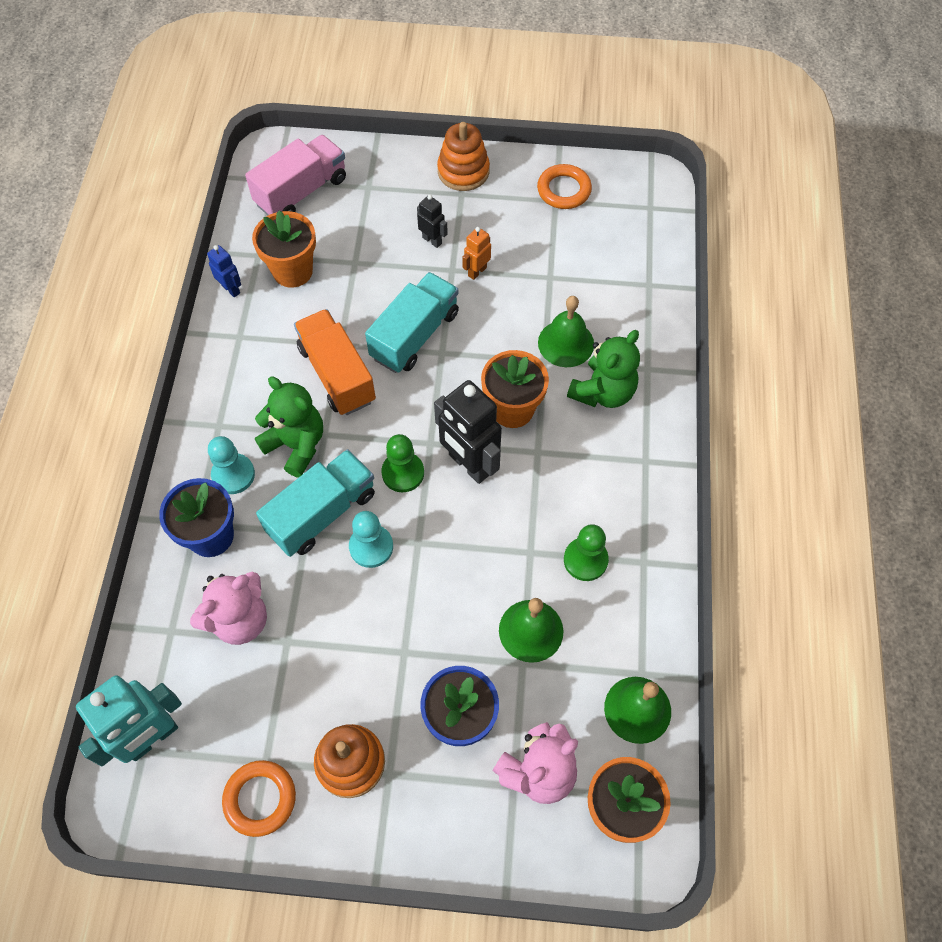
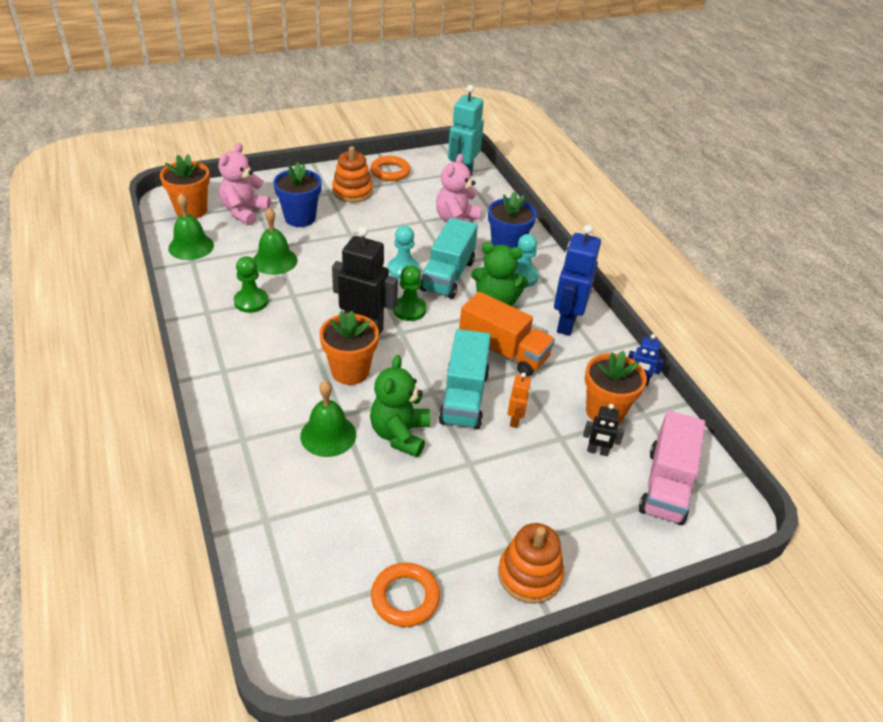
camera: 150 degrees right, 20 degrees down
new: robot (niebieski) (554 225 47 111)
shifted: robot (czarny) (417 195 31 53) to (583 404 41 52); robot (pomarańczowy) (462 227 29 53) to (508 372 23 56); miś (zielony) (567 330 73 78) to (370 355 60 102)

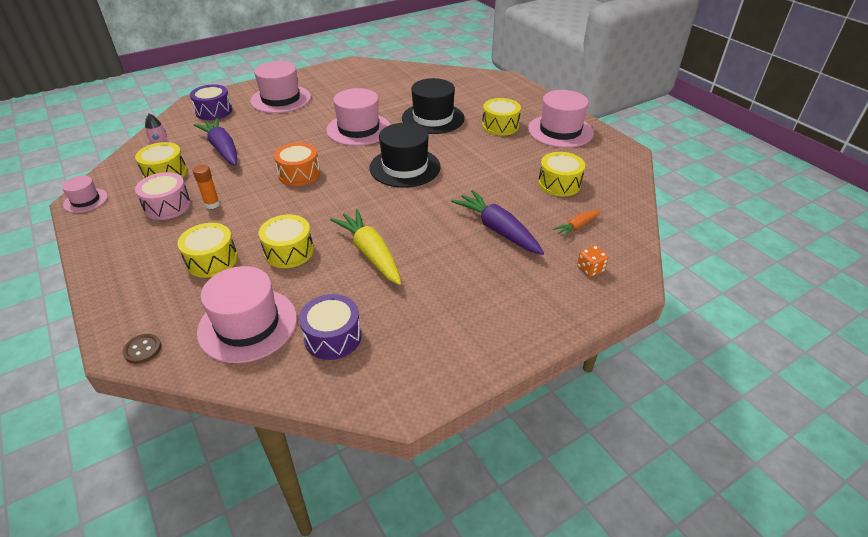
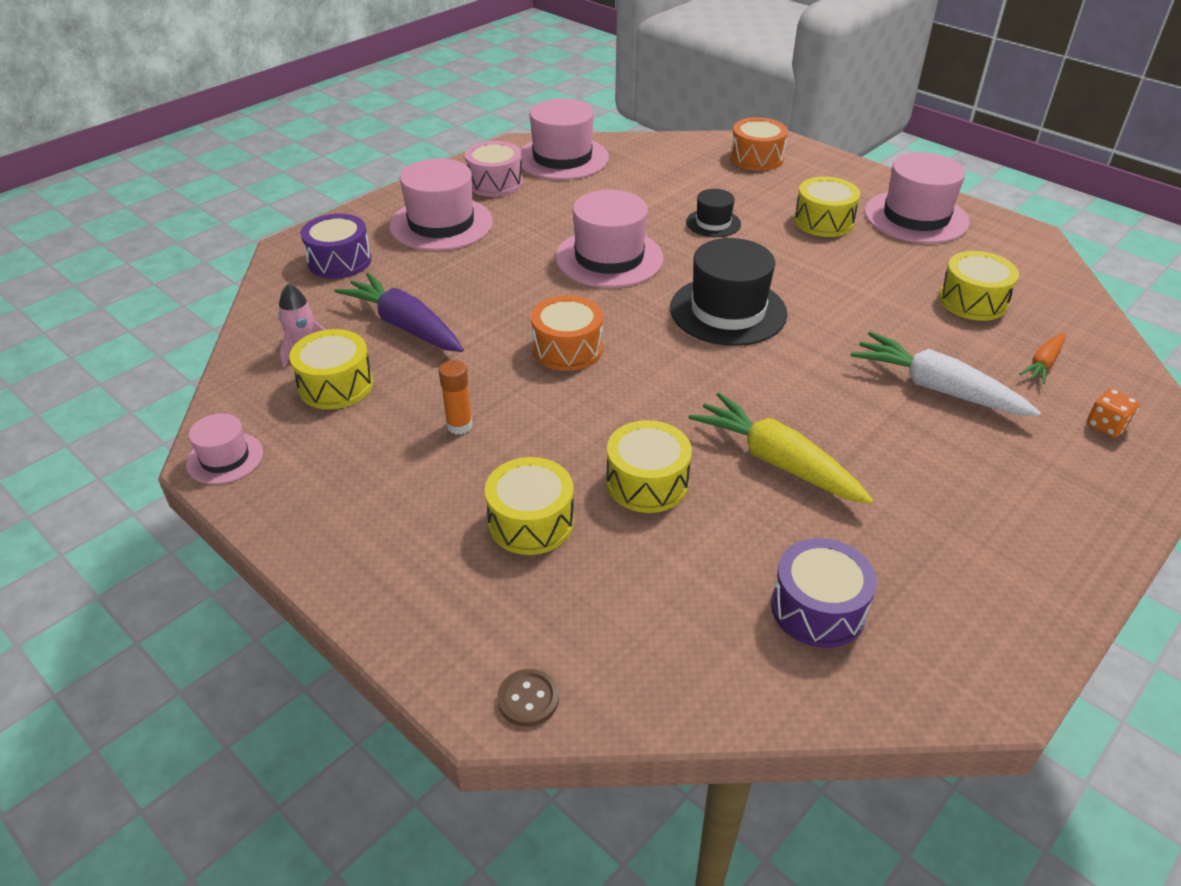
camera: 15 degrees left, 0 degrees up
new: bęben (pomarańczowy) (730 117 58 54)
shifted: bęben (różowy) (135 172 56 48) to (465 141 58 56); kapelusz (różowy) (197 266 100 97) to (520 99 89 81)
repainted: marchewka (fioletowy) (451 190 93 65) to marchewka (biały) (851 331 190 85)
scaled: kapelusz (czarny) (402 78 63 56) = (686 189 55 48) x0.53

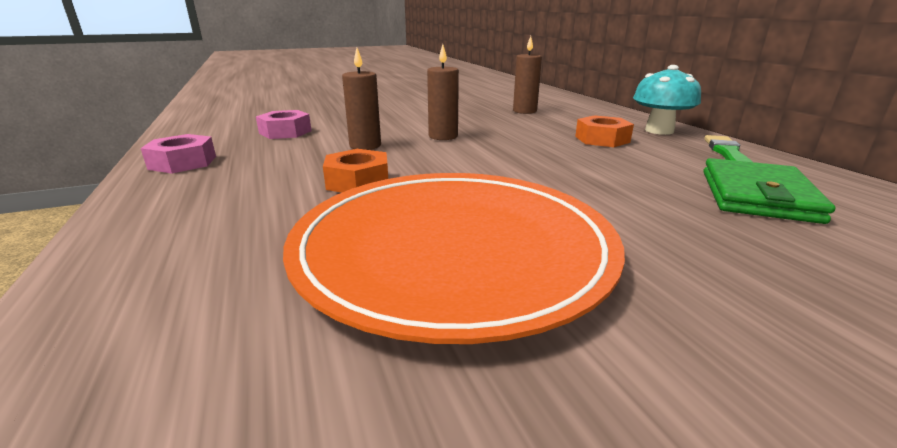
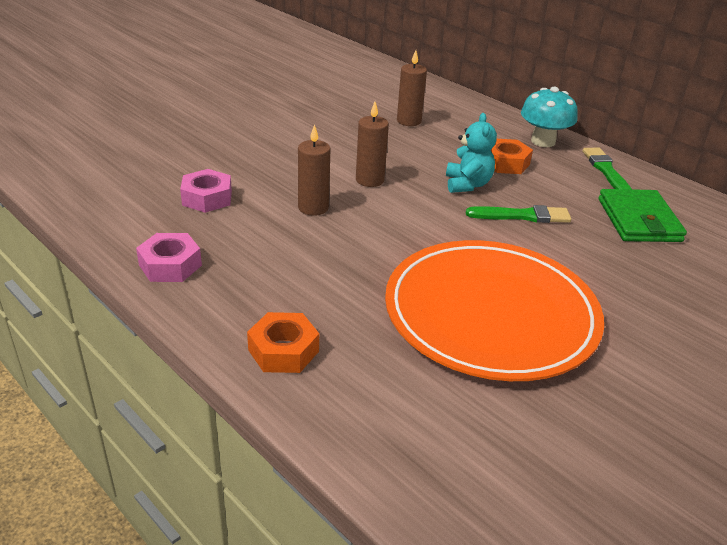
camera: 25 degrees left, 10 degrees up
new: miś (turkusowy) (446 113 51 80); pędzel (zielony) (466 205 105 18)
shifted: nakrętka (pomarańczowy) (323 149 65 44) to (247 312 72 61)

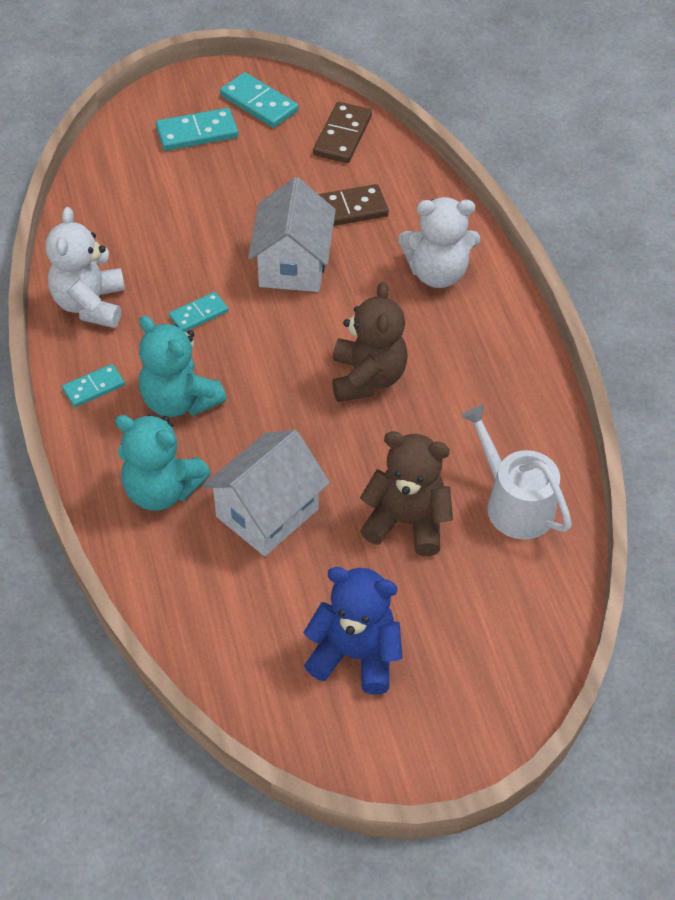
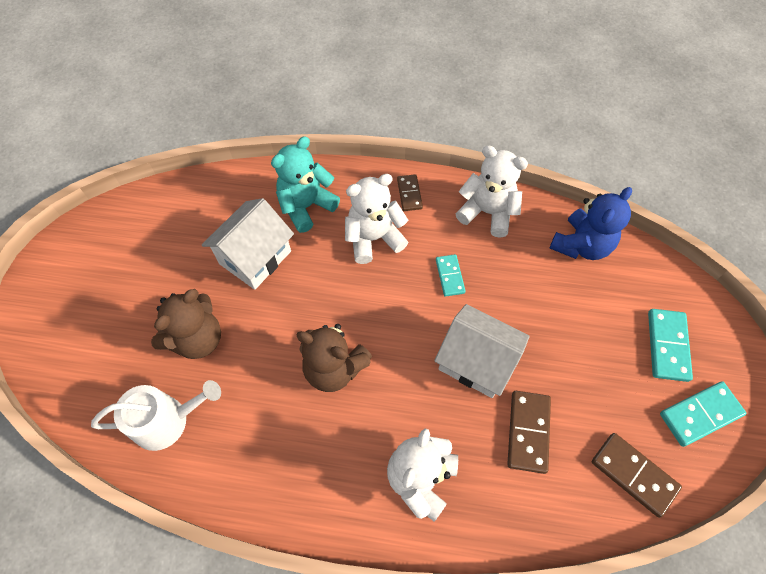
camera: 115 degrees right, 10 degrees up
shifted: miś (niebieski) (303 567 100 128) to (549 187 83 73)
repainted: kostka domina (turkusowy) (62 364 63 43) to kostka domina (brązowy) (397 174 26 37); miś (turkusowy) (139 316 88 101) to miś (biały) (345 174 63 90)
rotated: domek (biały) (202 430 128 126) = (202 198 92 92) 60 degrees clockwise

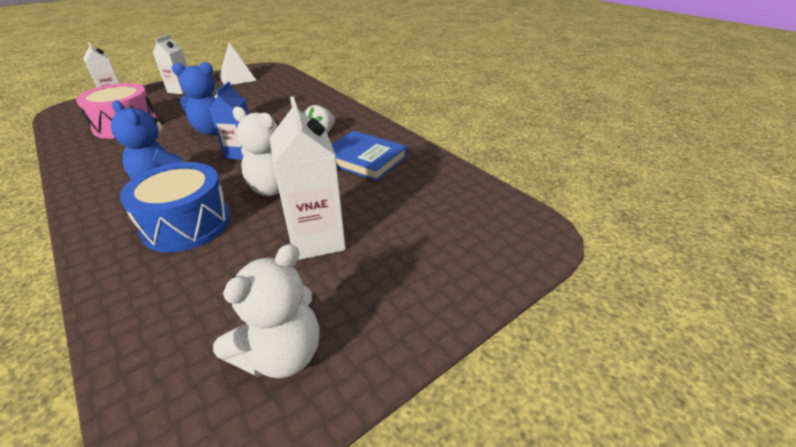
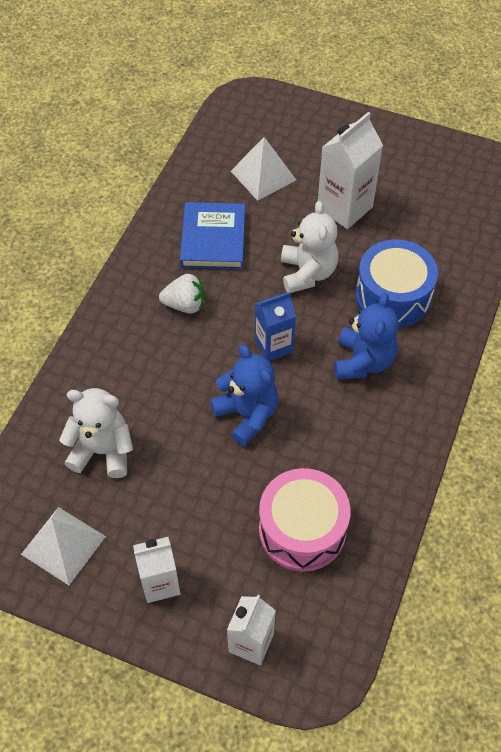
camera: 120 degrees left, 20 degrees up
new: piramida (biały) (231 137 65 64)
shifted: miś (biały) (213 244 107 134) to (59 388 74 90)

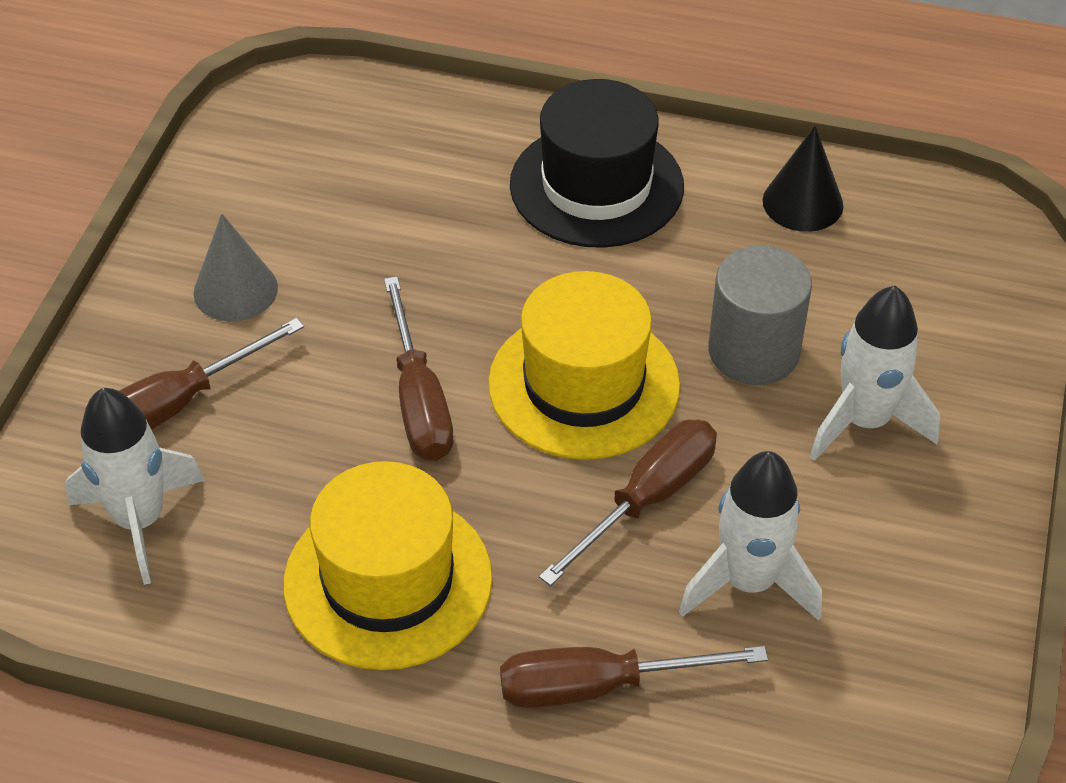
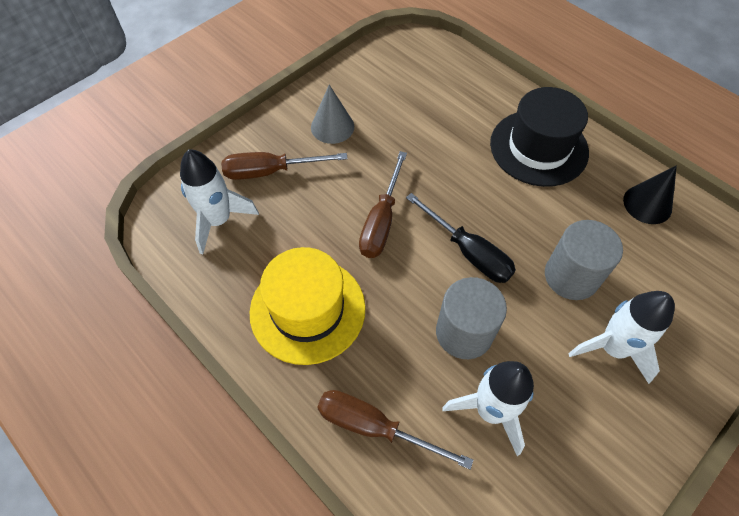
camera: 30 degrees right, 10 degrees up
swapped: kapelusz (żółty) (488 271 192 189) to śrubokręt (czarny) (406 193 110 90); śrubokręt (brązowy) (539 420 178 166) to walec (szary) (436 277 71 82)

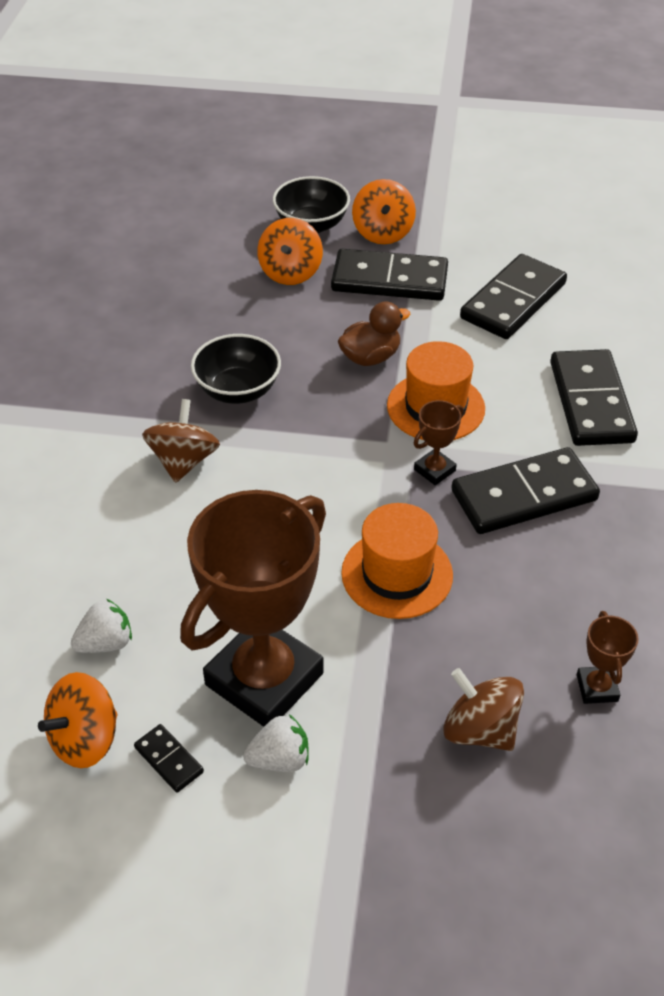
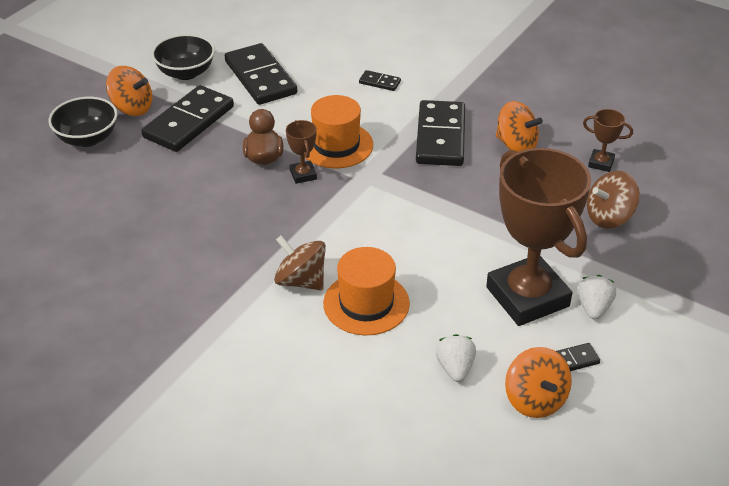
camera: 65 degrees left, 5 degrees down
shifted: miska (czarny) (191 334 90 70) to (152 34 63 46); bączek (pomarańczowy) (257 218 66 67) to (496 101 47 51); kapelusz (pomarańczowy) (341 503 112 116) to (323 247 87 88); puchar (brązowy) (414 400 50 85) to (286 120 31 64)
scaled: kostka domina (czarny) (550 349 88 97) = (359 70 42 21) x0.44

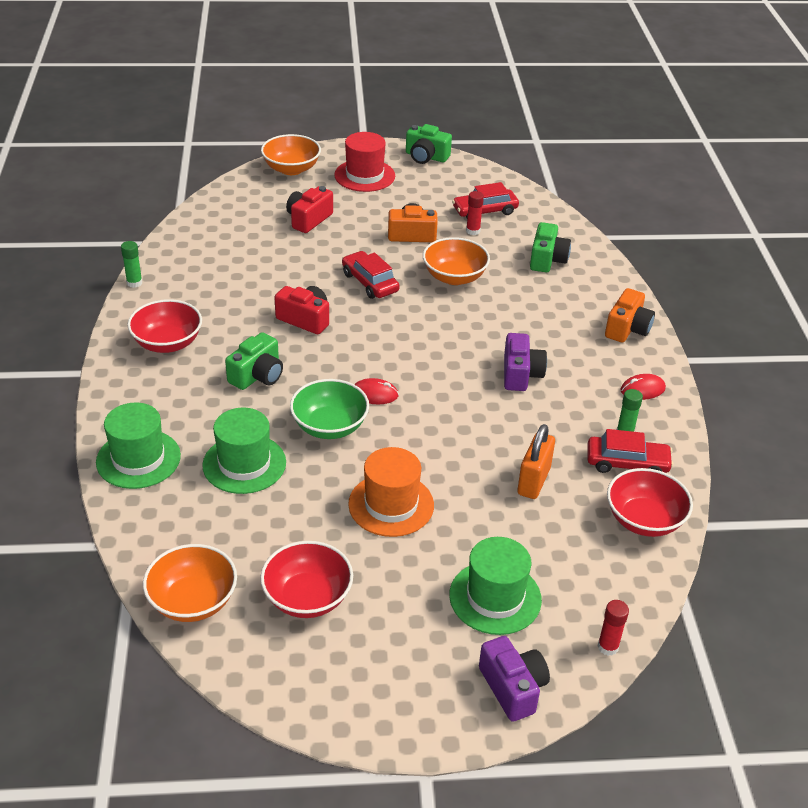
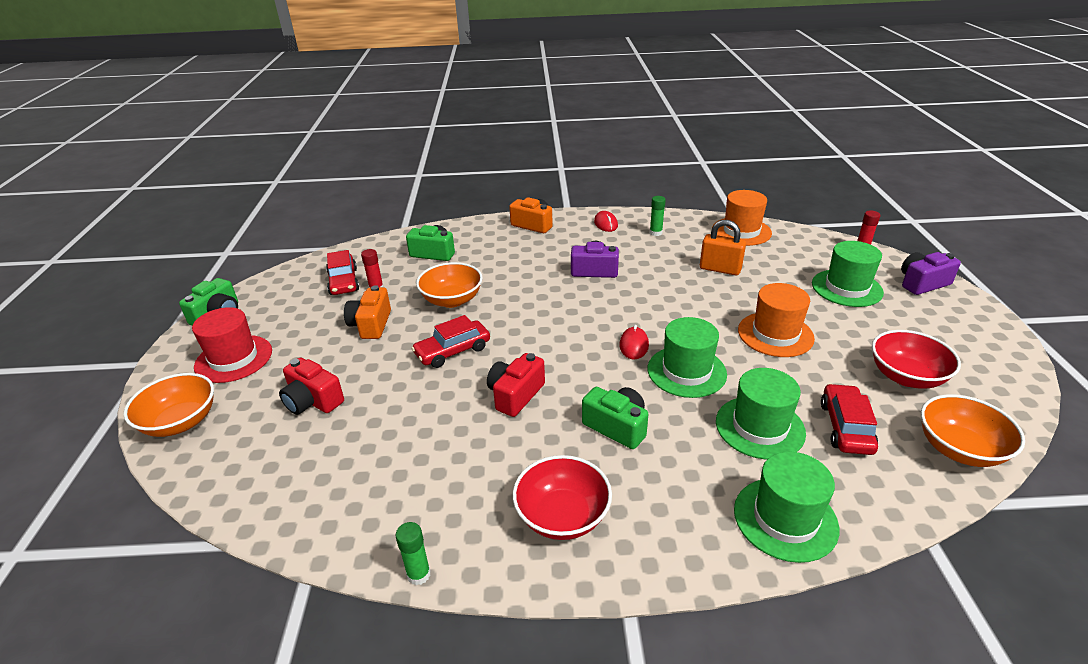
camera: 85 degrees left, 5 degrees down
shifted: samochód (czerwony) (587 429 86 44) to (821 384 57 71)
swapped: miska (zielony) (290 379 79 60) to kapelusz (zielony) (648 317 79 81); miska (czerwony) (607 468 86 69) to kapelusz (pomarańczowy) (712 190 60 56)

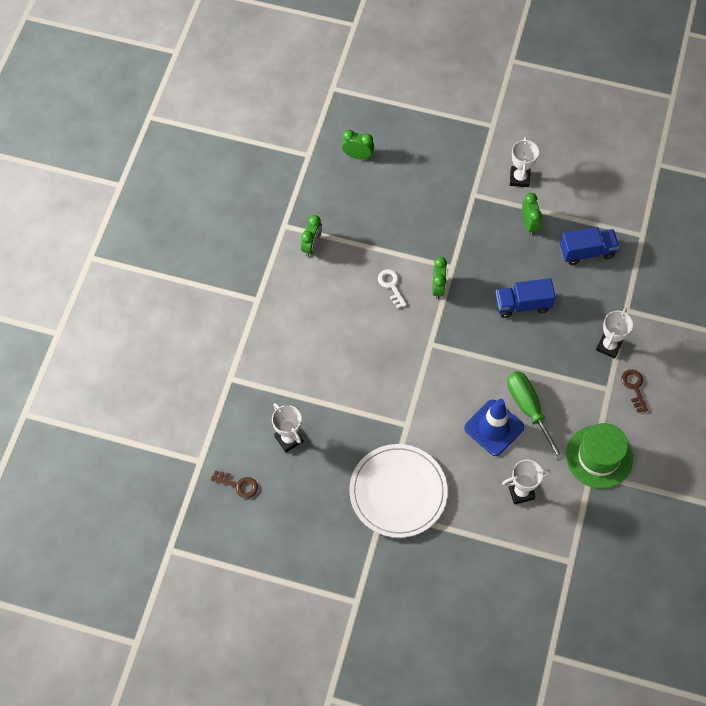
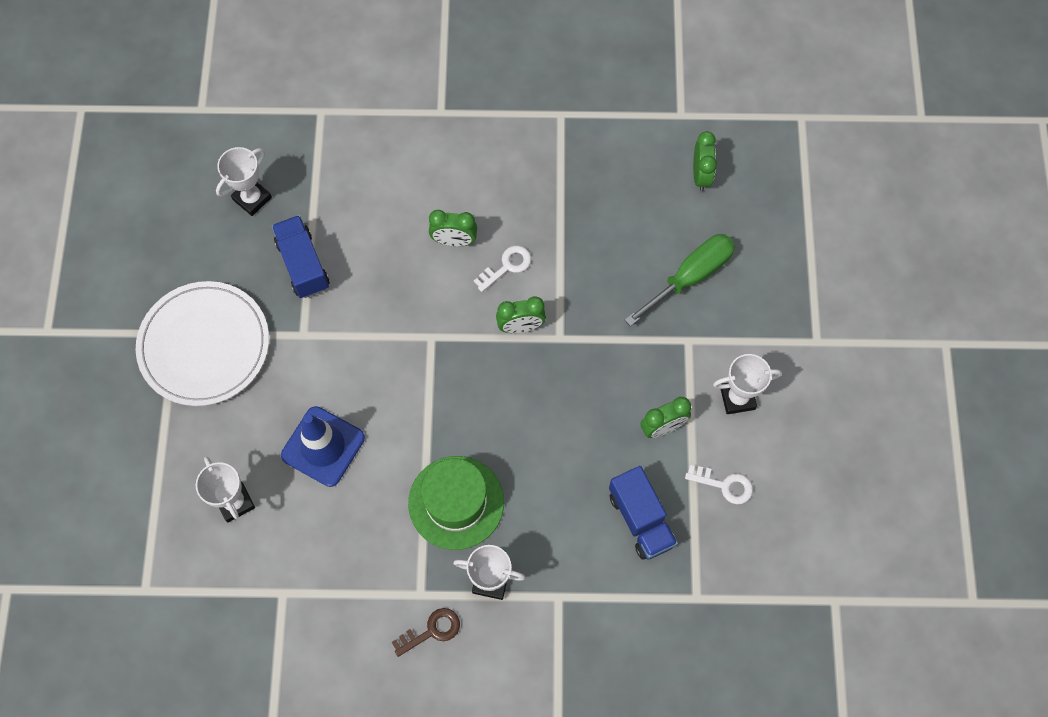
camera: 75 degrees right, 5 degrees up
gone: klucz (brązowy) (211 470 47 28)
new: klucz (biały) (685 465 68 39)
shifted: budzik (zielony) (301 215 21 41) to (429 210 48 37); ciężarówka (niebieski) (496 278 60 40) to (272 215 57 83); śrubokręt (zielony) (507 371 57 90) to (625 234 110 92); kapelusz (zielony) (566 423 67 66) to (408 456 96 94)

